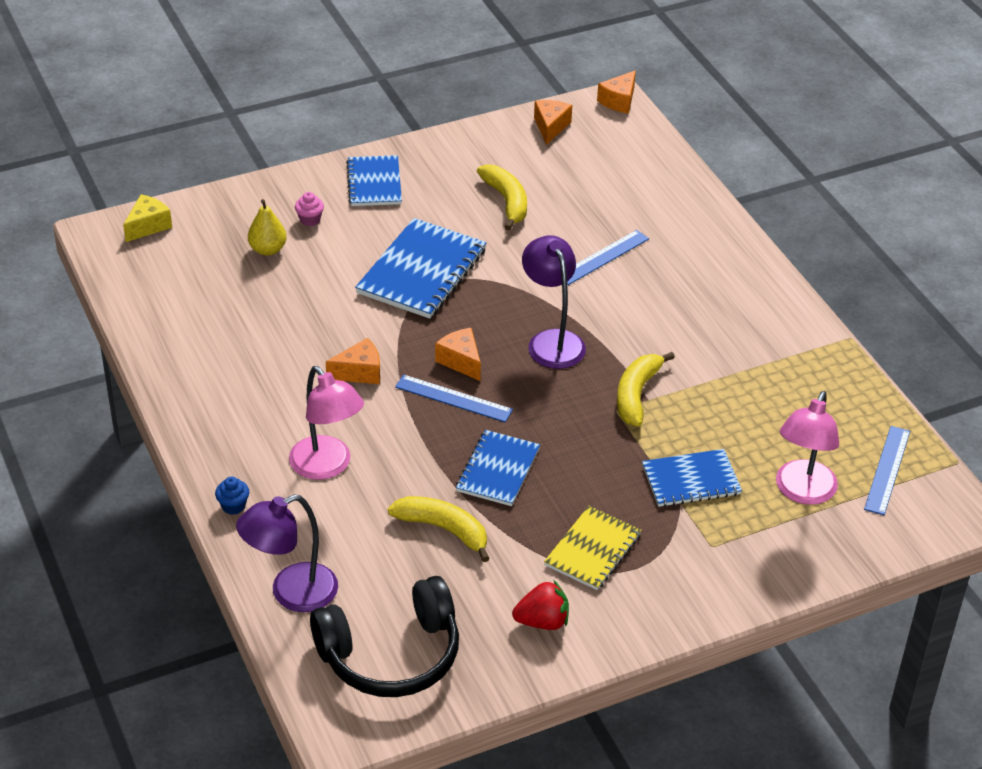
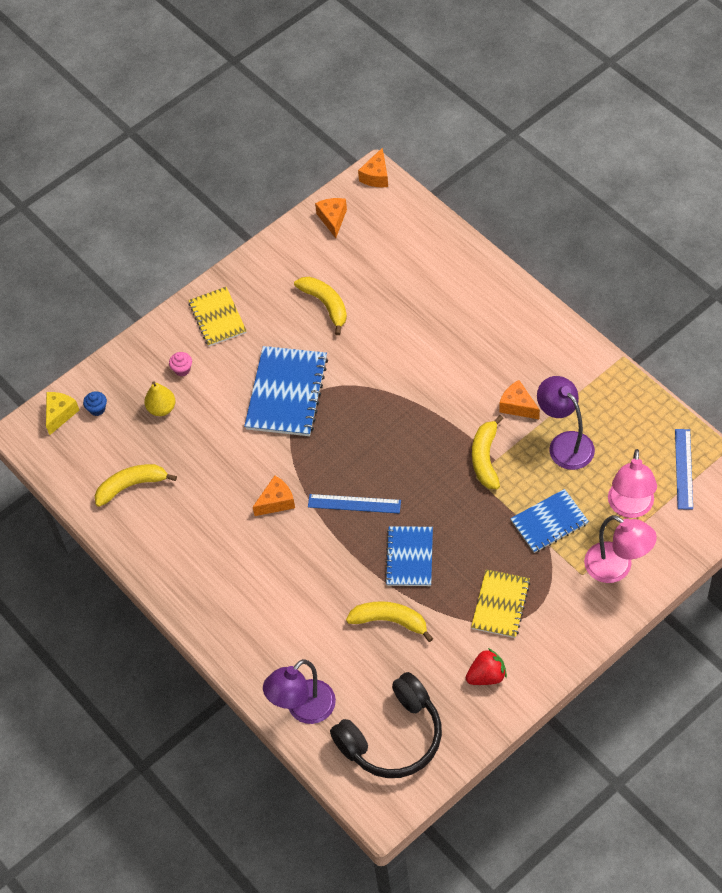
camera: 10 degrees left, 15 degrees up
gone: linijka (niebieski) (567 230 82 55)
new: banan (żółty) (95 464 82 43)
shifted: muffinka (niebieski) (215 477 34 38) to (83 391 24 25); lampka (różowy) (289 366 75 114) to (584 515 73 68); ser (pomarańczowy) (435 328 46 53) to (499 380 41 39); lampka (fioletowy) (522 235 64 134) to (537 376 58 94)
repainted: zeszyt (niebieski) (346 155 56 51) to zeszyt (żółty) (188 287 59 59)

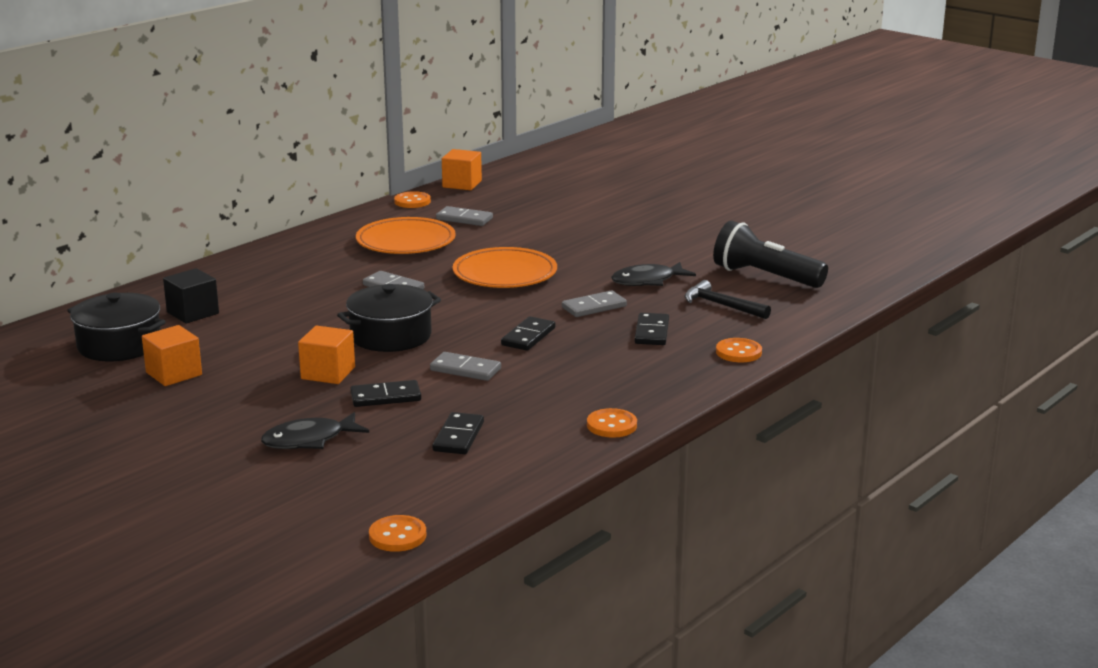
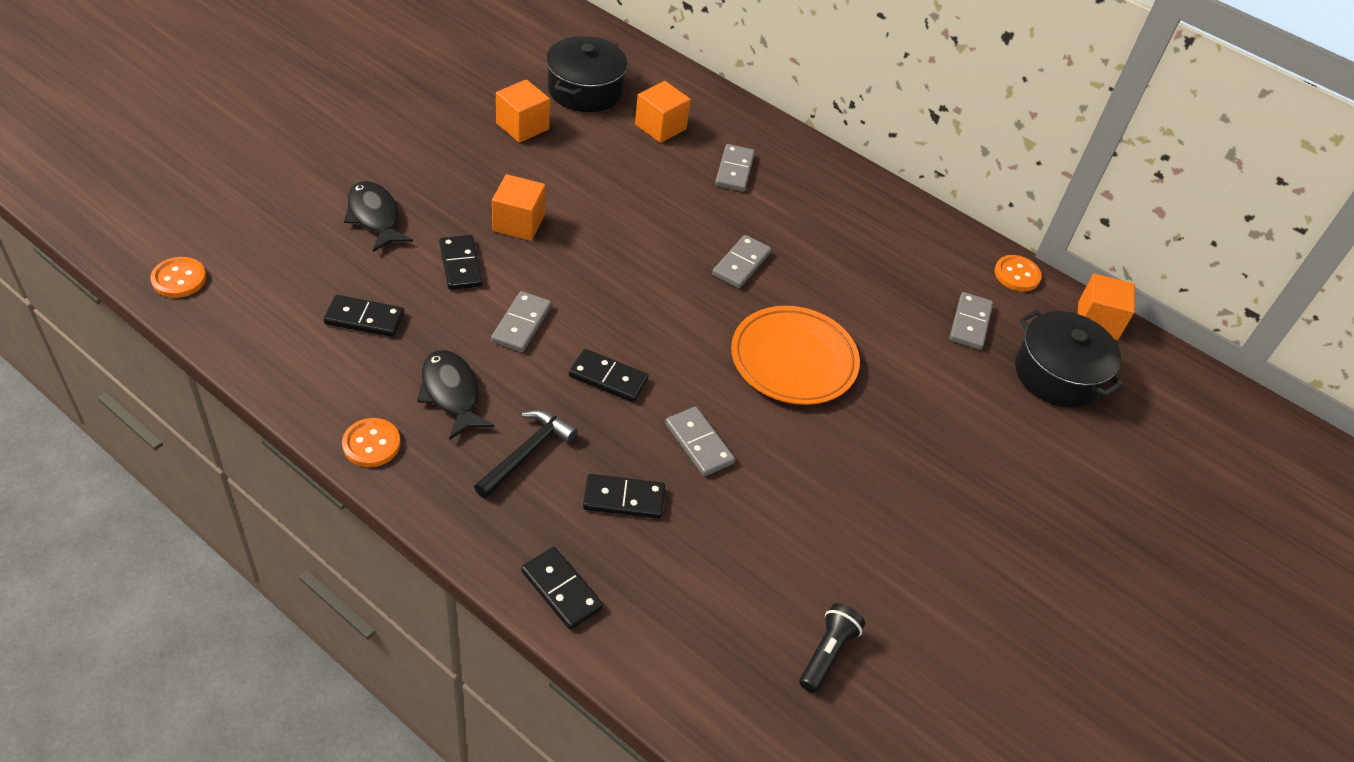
camera: 80 degrees right, 25 degrees up
gone: talerz (pomarańczowy) (356 217 100 37)
new: kostka domina (szary) (715 144 40 48)
shifted: garnek (czarny) (337 284 104 68) to (1015 309 108 99); ryba (czarny) (611 262 85 24) to (417 350 77 90); młotek (czarny) (685 280 86 39) to (474 410 104 89)
swapped: guzik (pomarańczowy) (716 338 46 24) to kostka domina (czarny) (521 547 82 83)
repainted: sześcian (czarny) (163 268 56 56) to sześcian (pomarańczowy) (635 81 56 62)
scaled: latarka (czarny) (713 221 115 67) = (799 603 66 90) x0.54

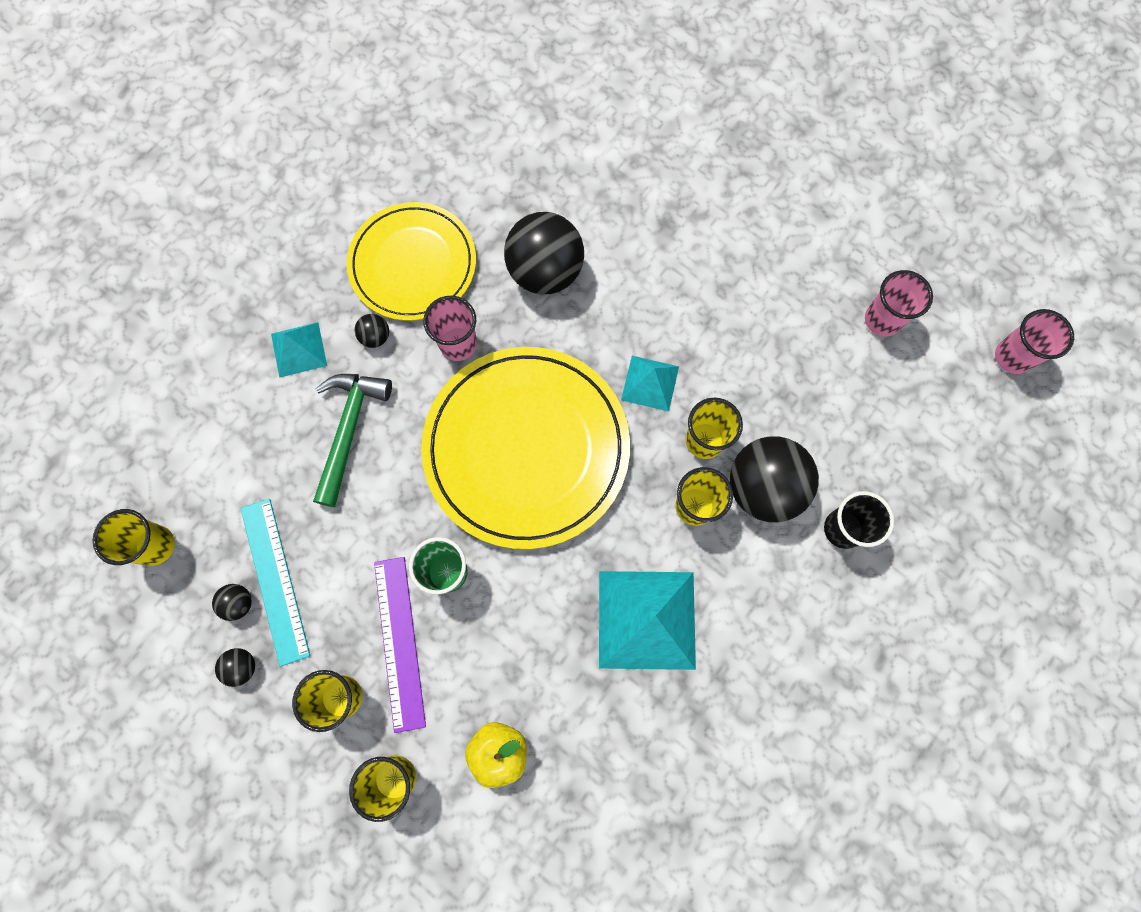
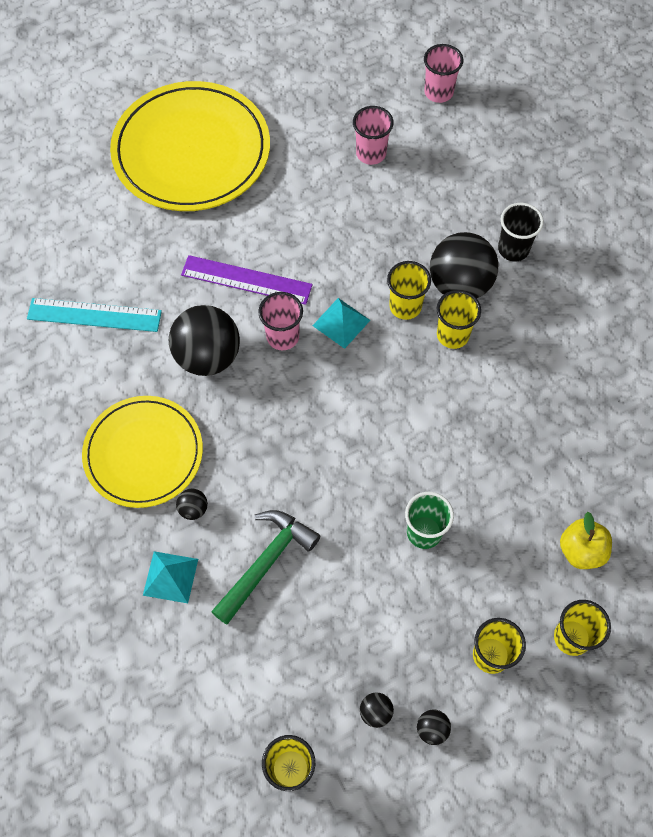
camera: 65 degrees left, 10 degrees down
gone: piramida (turkusowy) (599 571 97 99)
shifted: linijka (turkusowy) (241 499 69 168) to (27 298 135 34); linijka (fioletowy) (374 557 52 176) to (181 255 132 50); talerz (żółty) (421 347 209 202) to (110 81 160 130); szklanka (różowy) (423 296 54 65) to (258 292 45 58)
rotated: młotek (zielony) (313 374 79 133) = (211 510 109 115) 90 degrees clockwise

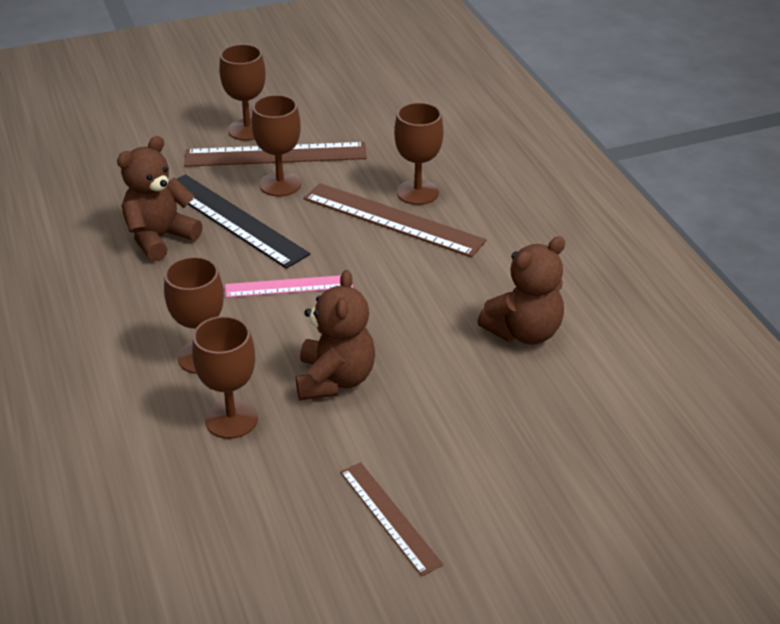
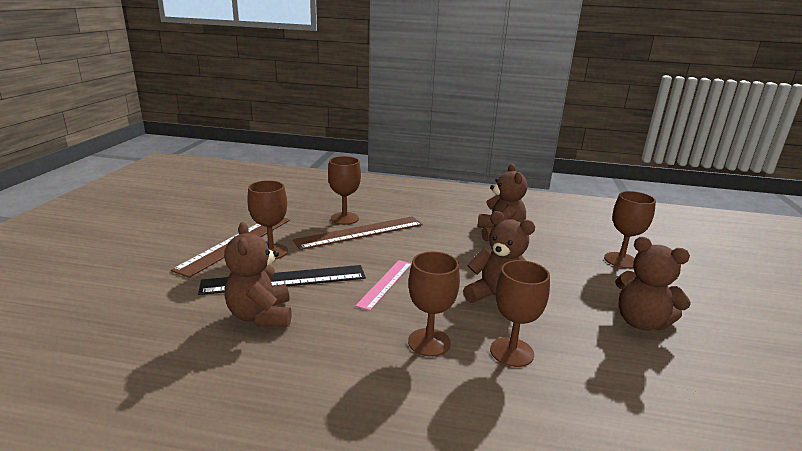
camera: 60 degrees left, 15 degrees down
shifted: kielich (brązowy) (219 44 47 97) to (604 191 52 78)
swapped: linijka (brązowy) (340 462 103 114) to miś (brązowy) (615 237 76 93)

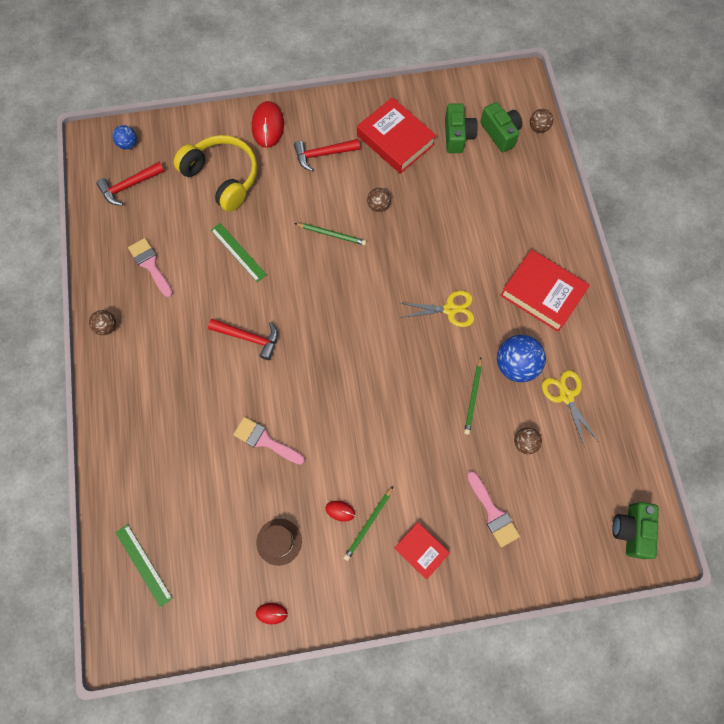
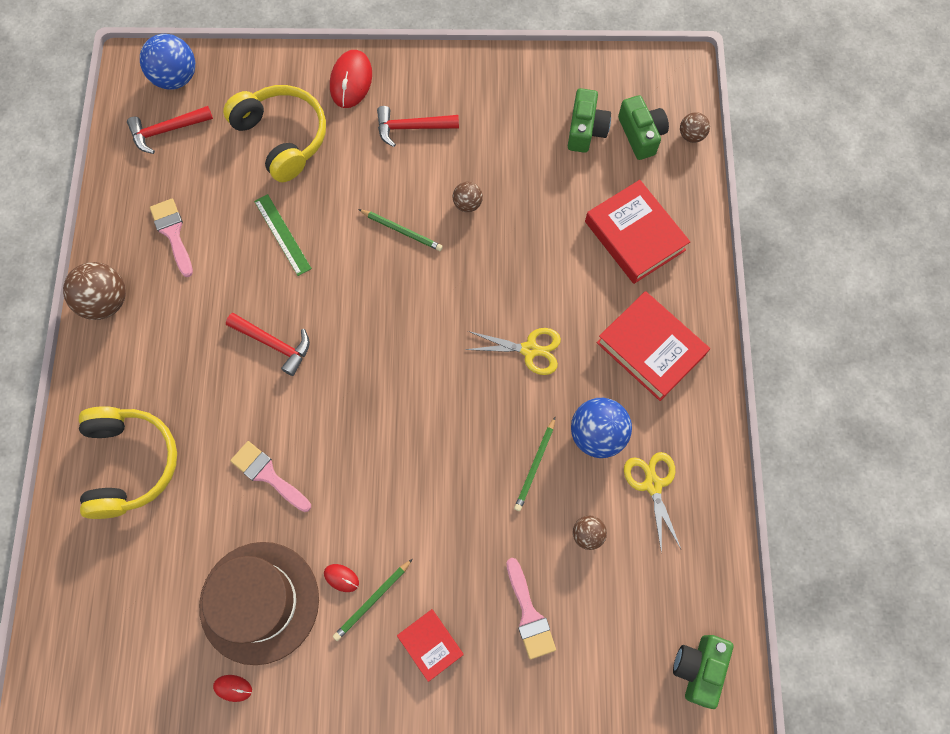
camera: 10 degrees right, 0 degrees up
gone: linijka (zielony) (115 524 58 83)
new: słuchawki (żółty) (79 406 98 113)
shifted: książka (czerwony) (357 97 79 77) to (585 180 105 104)
scaled: piłka (brązowy) (89 310 27 25) = (63 262 63 58) x1.82; piłka (niebieski) (112 125 25 24) = (140 34 55 56) x1.82; kapelusz (brązowy) (256 519 46 47) = (199 542 120 123) x2.12

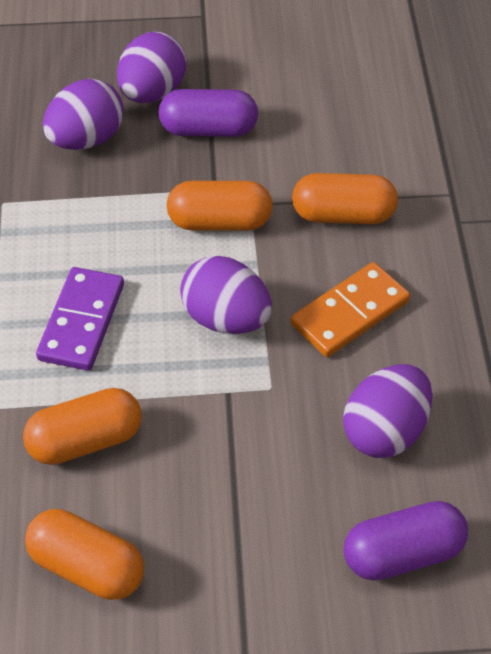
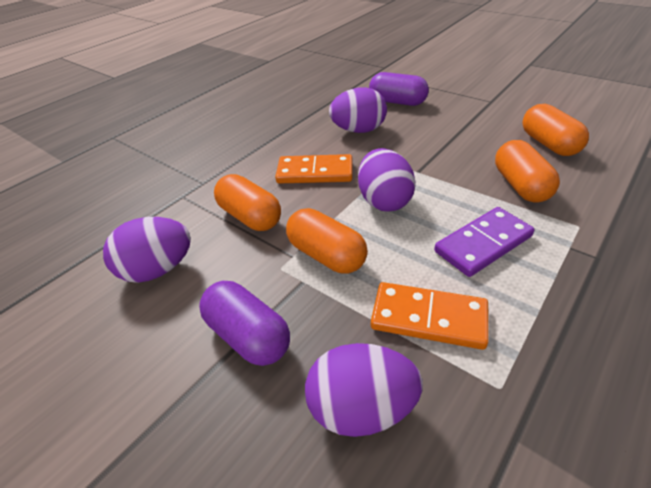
camera: 135 degrees left, 10 degrees down
new: kostka domina (pomarańczowy) (371 282 118 68)
shifted: jajko (fioletowy) (117 32 69 71) to (103 217 88 66)
rotated: kapsułka (pomarańczowy) (23 388 119 77) = (495 140 65 63) 60 degrees clockwise

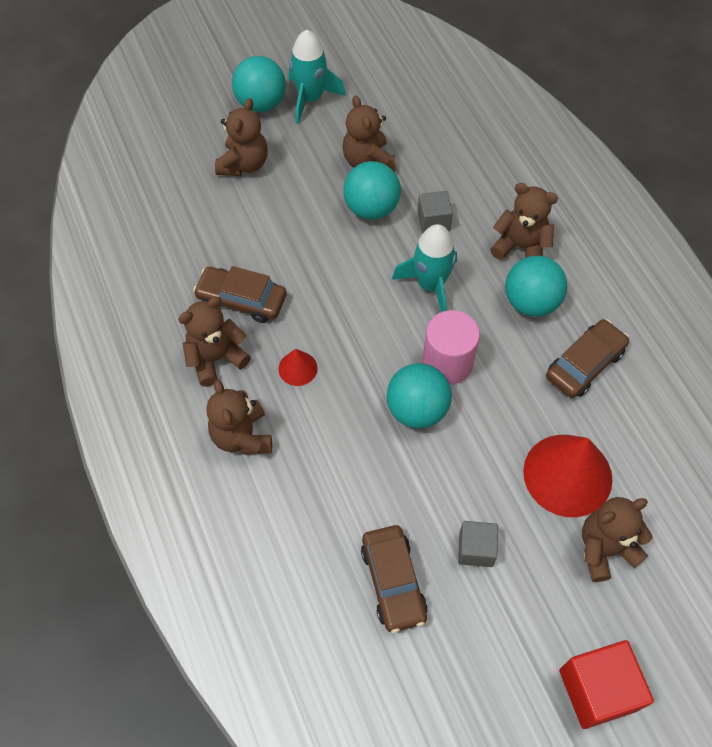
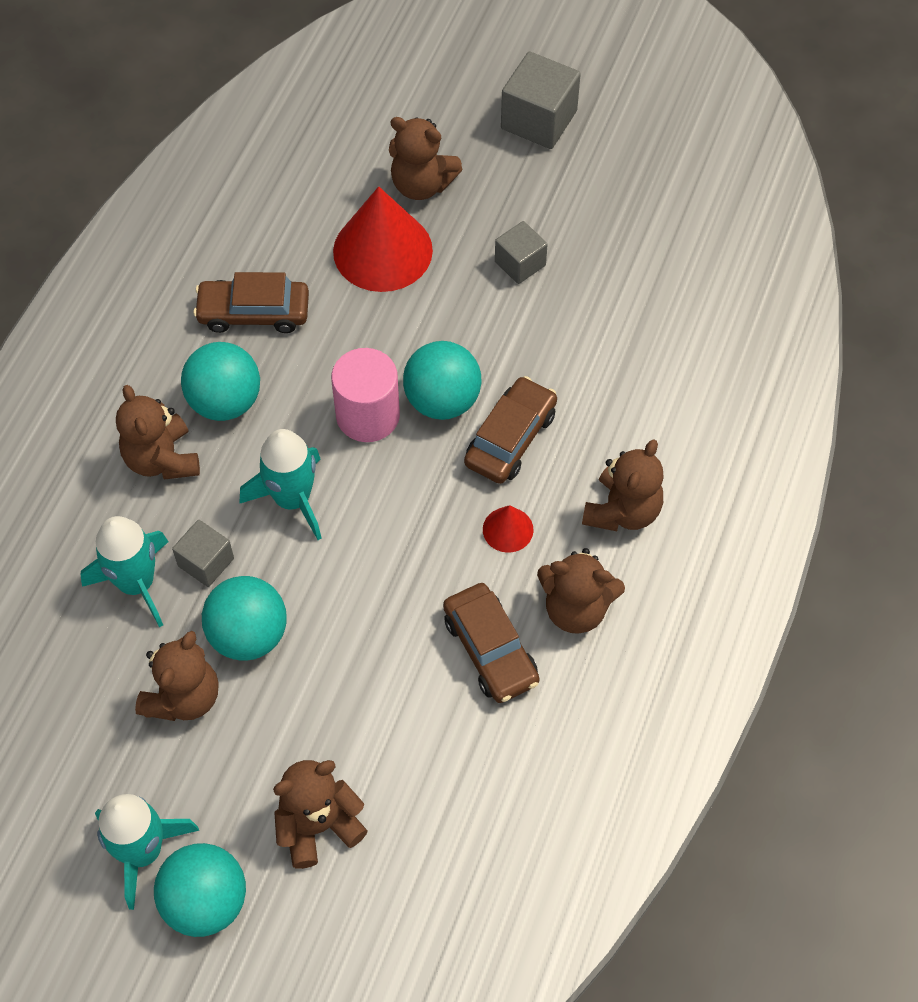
camera: 135 degrees left, 0 degrees up
new: rakieta (turkusowy) (81 516 87 111)
shifted: samochód (brązowy) (361 525 67 108) to (464 376 93 108)
repainted: sześcian (czerwony) (559 640 95 89) to sześcian (szary) (501 51 80 98)

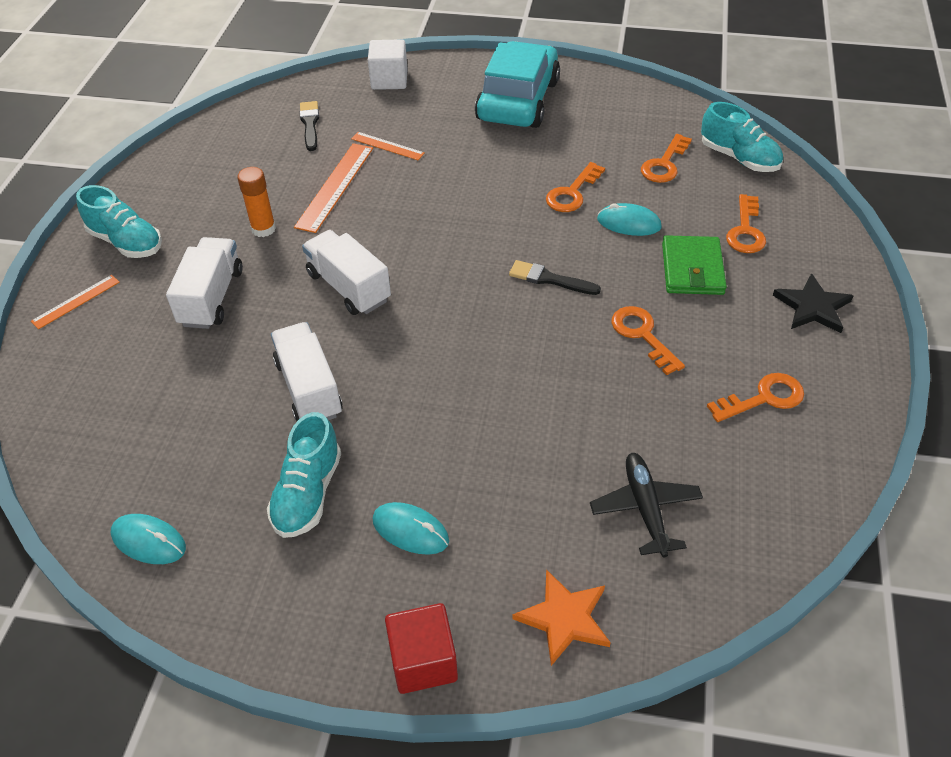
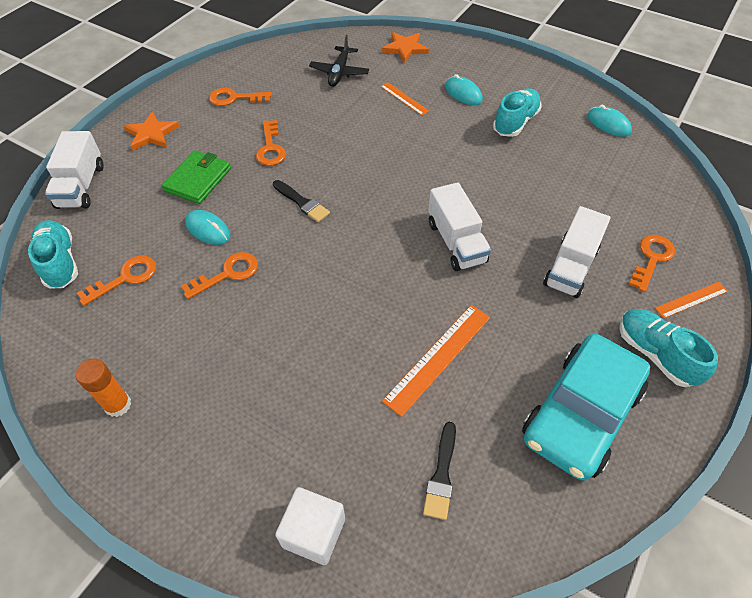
camera: 160 degrees left, 5 degrees up
gone: sześcian (czerwony) (385 603 73 91)
shifted: klej w sztyfcie (pomarańczowy) (237 167 39 70) to (75 359 56 58); ciężarówka (biały) (271 322 72 99) to (45 131 58 78); linijka (pomarańczowy) (351 132 74 28) to (380 82 49 33); samochód (turkusowy) (475 41 85 87) to (522 333 128 148); klucz (pomarańczowy) (726 194 40 59) to (629 235 46 57)
repainted: gwiazda (czarny) (773 273 80 60) to gwiazda (pomarańczowy) (124 112 56 39)

